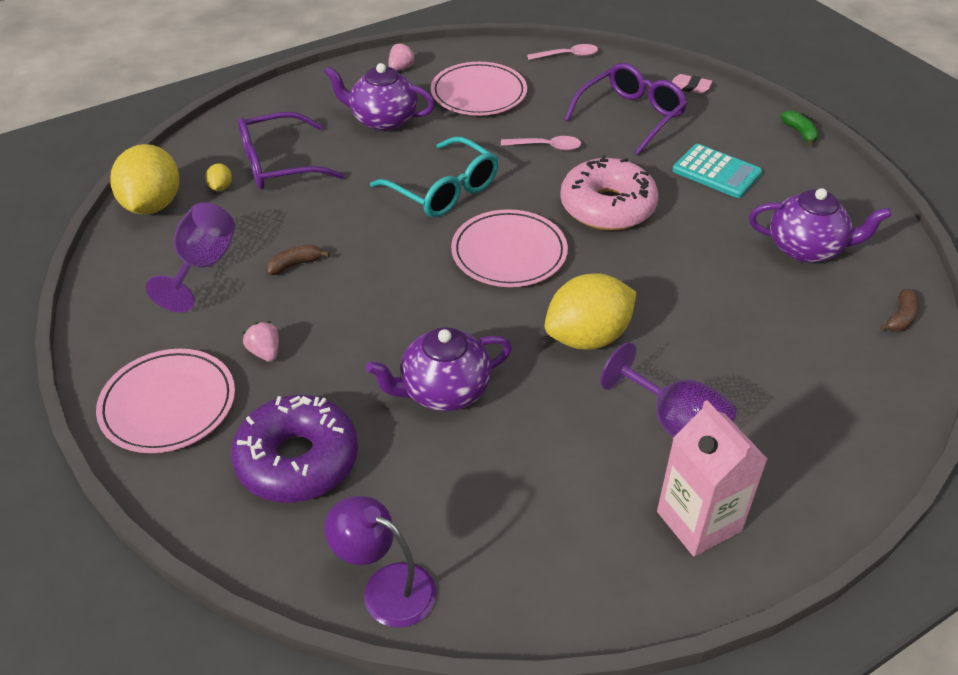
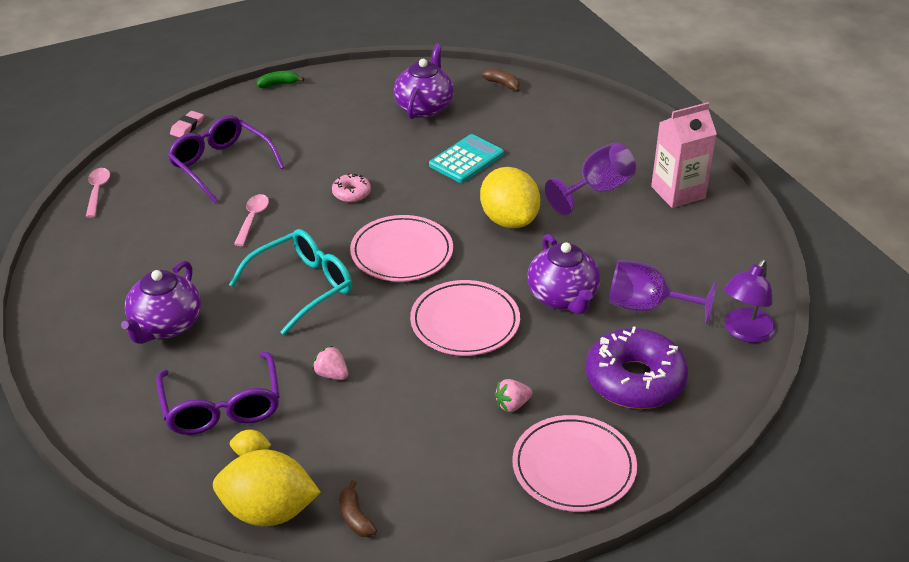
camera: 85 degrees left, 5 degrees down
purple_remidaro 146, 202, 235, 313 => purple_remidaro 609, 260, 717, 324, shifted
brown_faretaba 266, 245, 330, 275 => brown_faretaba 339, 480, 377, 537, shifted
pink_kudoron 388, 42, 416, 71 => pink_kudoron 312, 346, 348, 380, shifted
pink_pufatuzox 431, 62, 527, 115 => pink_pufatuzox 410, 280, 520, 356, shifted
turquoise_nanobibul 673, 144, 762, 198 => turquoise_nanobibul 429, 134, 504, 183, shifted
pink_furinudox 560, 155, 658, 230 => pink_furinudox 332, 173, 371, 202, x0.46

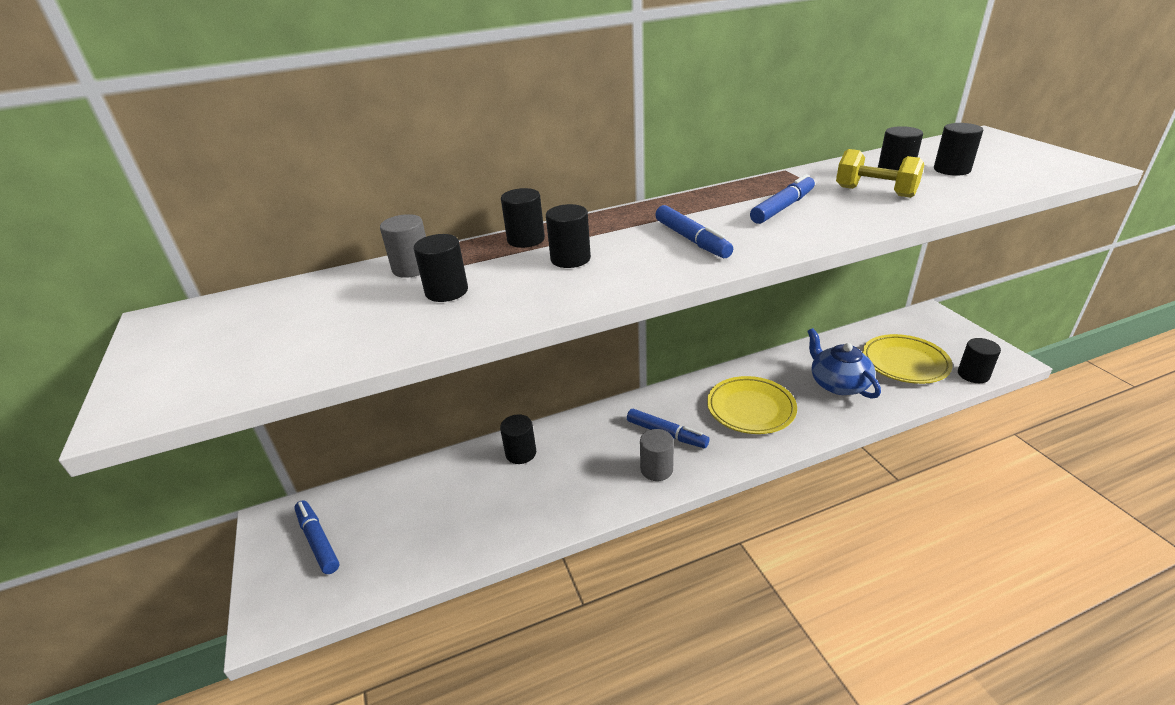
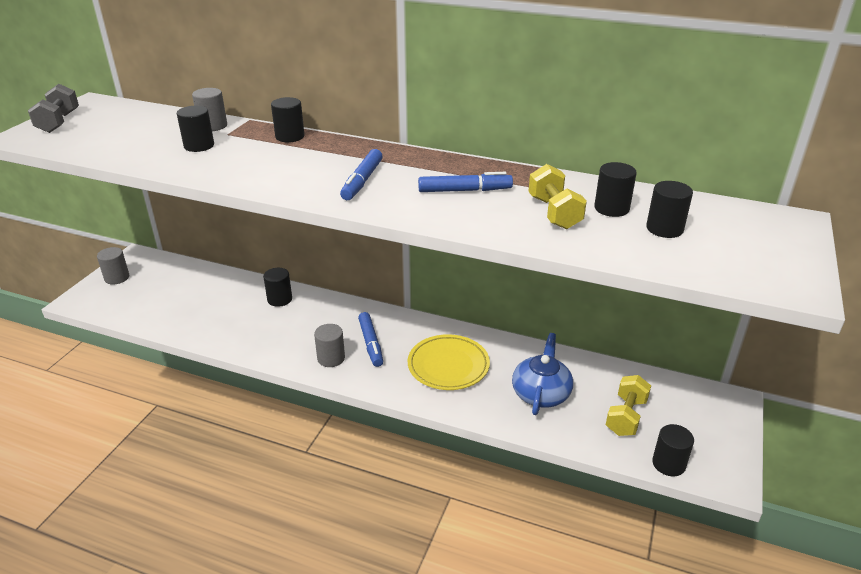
camera: 40 degrees right, 0 degrees up
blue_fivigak 294, 500, 339, 574 => nothing
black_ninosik 546, 204, 591, 268 => nothing
nothing => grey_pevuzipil 28, 84, 79, 133
nothing => grey_ninosik 97, 247, 129, 284
yellow_pufatuzox 863, 334, 953, 384 => yellow_pevuzipil 606, 375, 651, 436

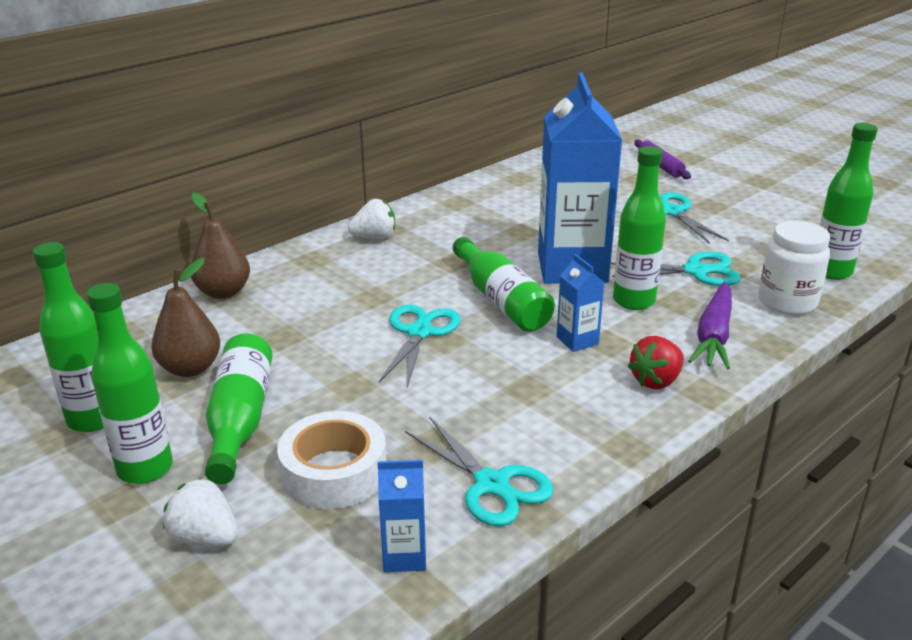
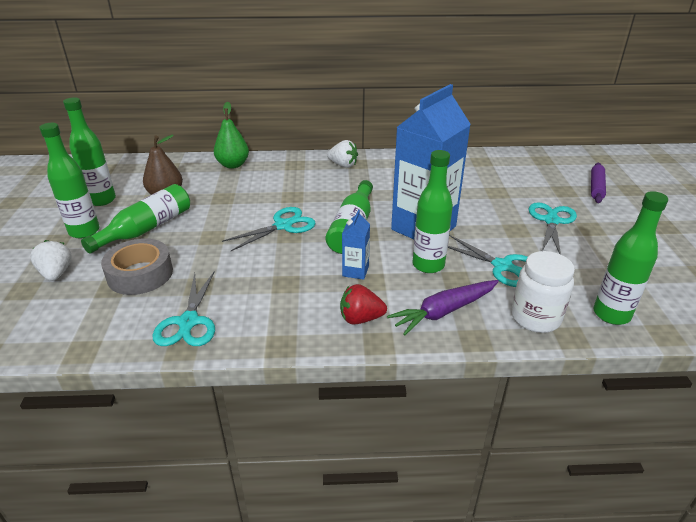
camera: 40 degrees right, 5 degrees up
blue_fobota 378, 460, 426, 572 => nothing
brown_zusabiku 191, 193, 250, 299 => green_zusabiku 214, 102, 249, 169
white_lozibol 277, 411, 387, 509 => grey_lozibol 101, 239, 173, 295

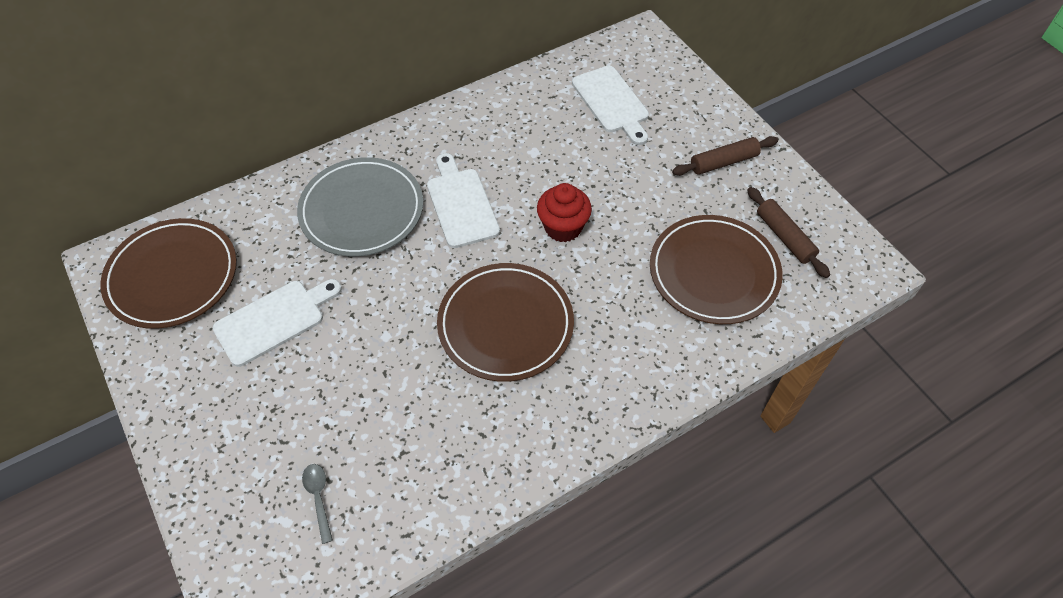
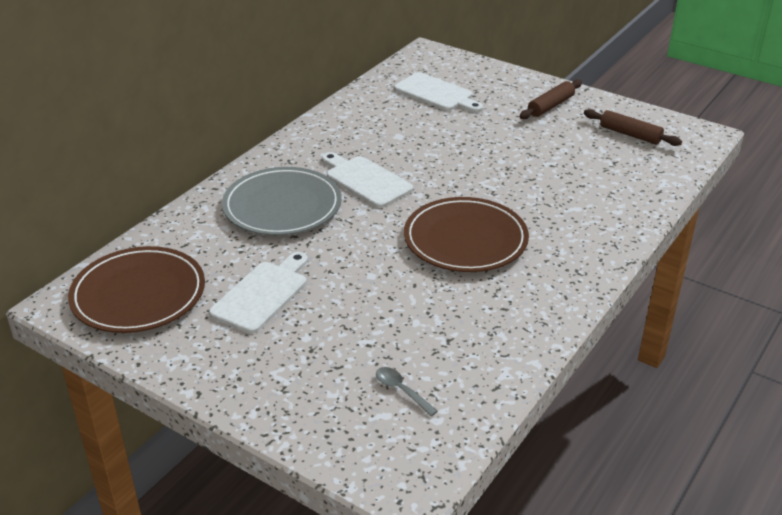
camera: 25 degrees left, 20 degrees down
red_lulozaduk 537, 183, 592, 242 => nothing
brown_pufatuzox 650, 215, 783, 324 => nothing

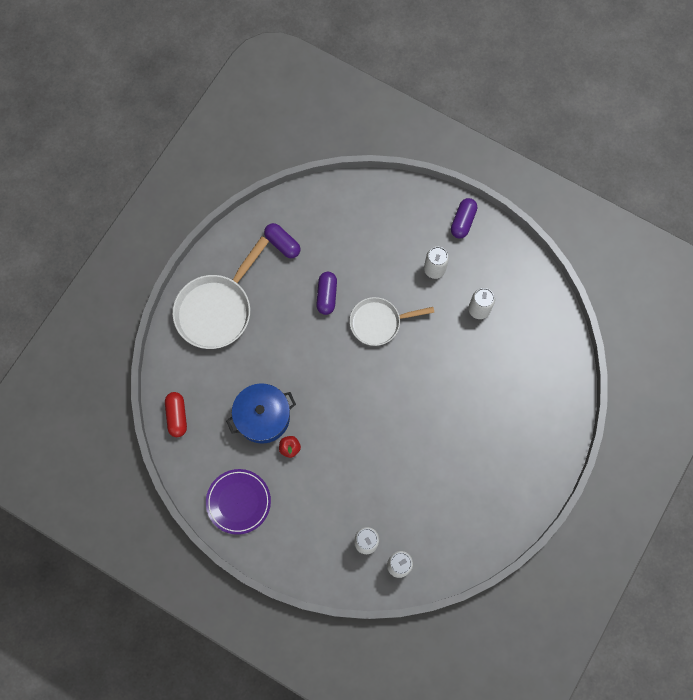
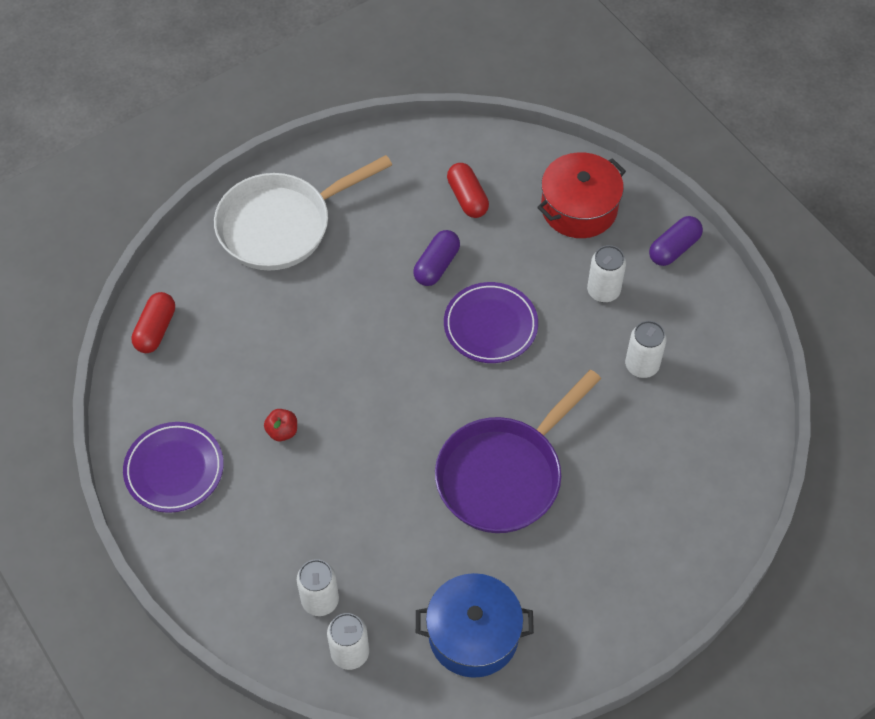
camera: 25 degrees right, 15 degrees down
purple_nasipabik 264, 223, 300, 258 => nothing
nothing => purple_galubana 435, 370, 601, 533
nothing => red_nasipabik 447, 163, 489, 218
nothing => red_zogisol 537, 152, 626, 238
blue_zogisol 226, 383, 296, 444 => blue_zogisol 416, 573, 534, 678, shifted
white_galubana 350, 297, 435, 346 => purple_pufatuzox 444, 282, 538, 363

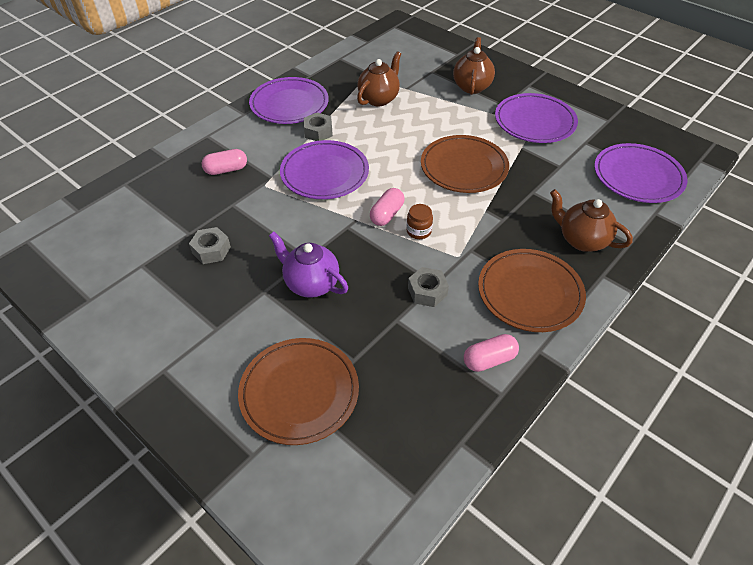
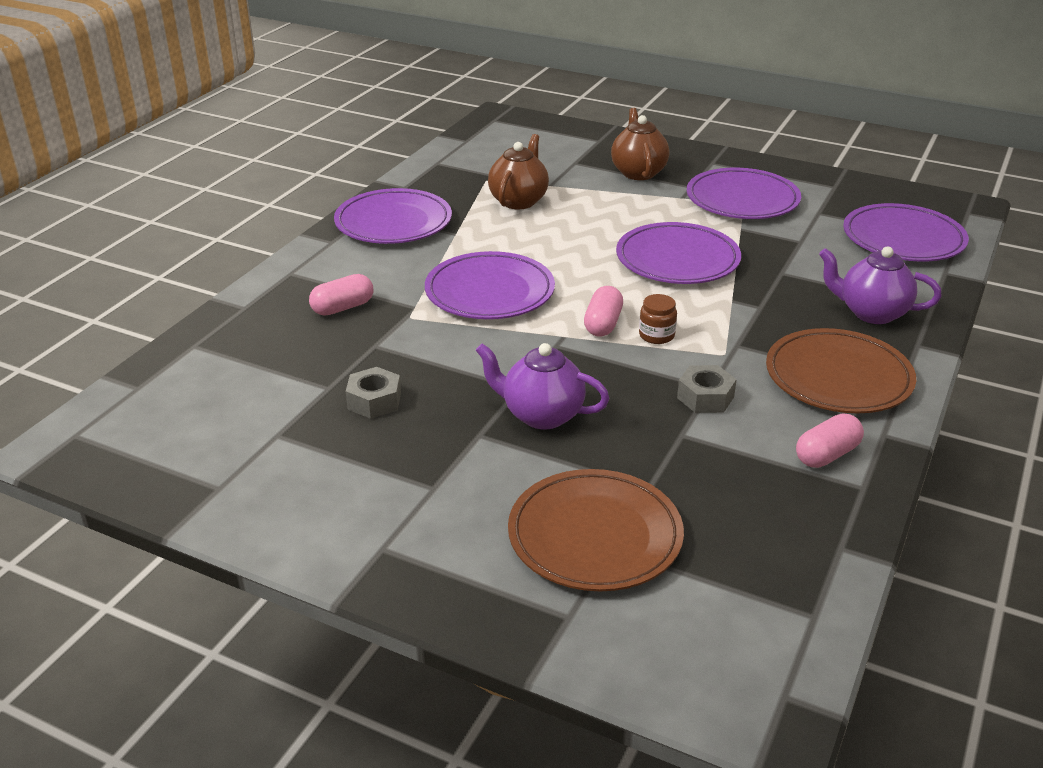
camera: 15 degrees left, 15 degrees down
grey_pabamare 304, 112, 333, 141 => nothing
brown_pufatuzox 421, 135, 509, 193 => purple_pufatuzox 616, 222, 741, 284
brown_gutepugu 550, 189, 633, 252 => purple_gutepugu 819, 246, 942, 324

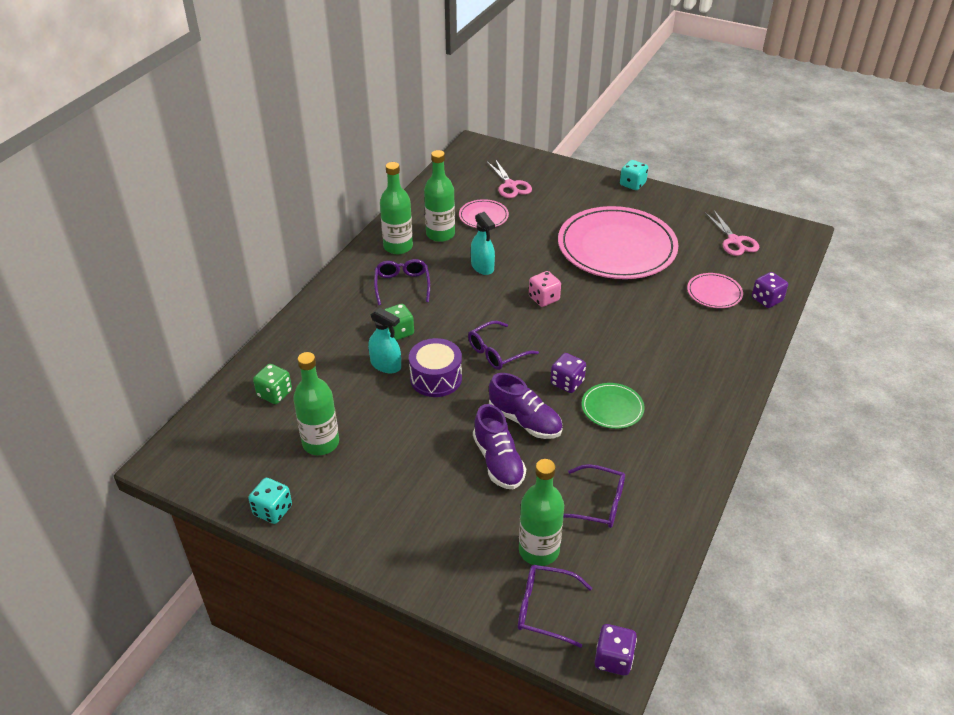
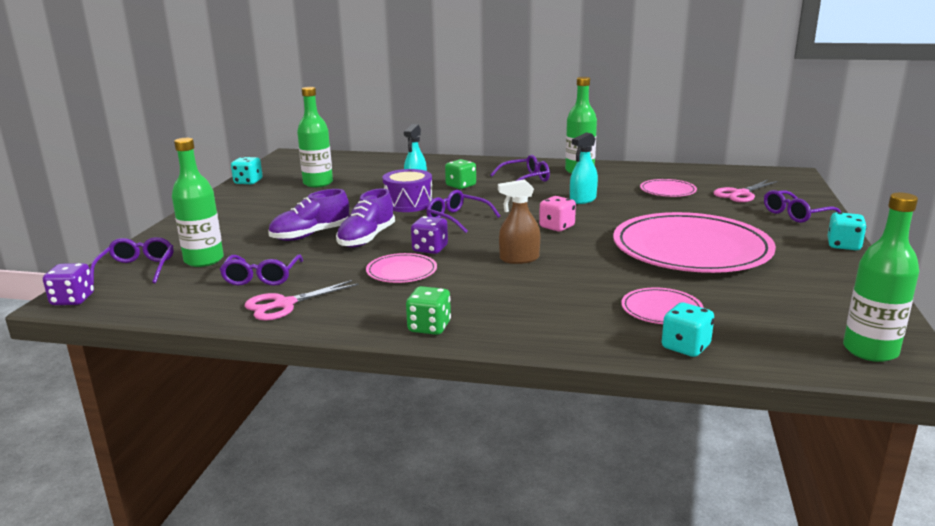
camera: 75 degrees right, 20 degrees down
nothing => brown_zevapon 498, 179, 540, 264
nothing => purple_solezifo 764, 190, 841, 223
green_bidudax 253, 364, 292, 404 => green_bidudax 406, 286, 451, 335, shifted
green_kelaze 424, 150, 455, 242 => green_kelaze 843, 193, 919, 362, shifted
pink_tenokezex 705, 210, 760, 256 => pink_tenokezex 245, 280, 358, 321, shifted
green_pufatuzox 582, 383, 645, 429 => pink_pufatuzox 366, 253, 437, 283
purple_bidudax 752, 272, 788, 308 => turquoise_bidudax 662, 303, 714, 357

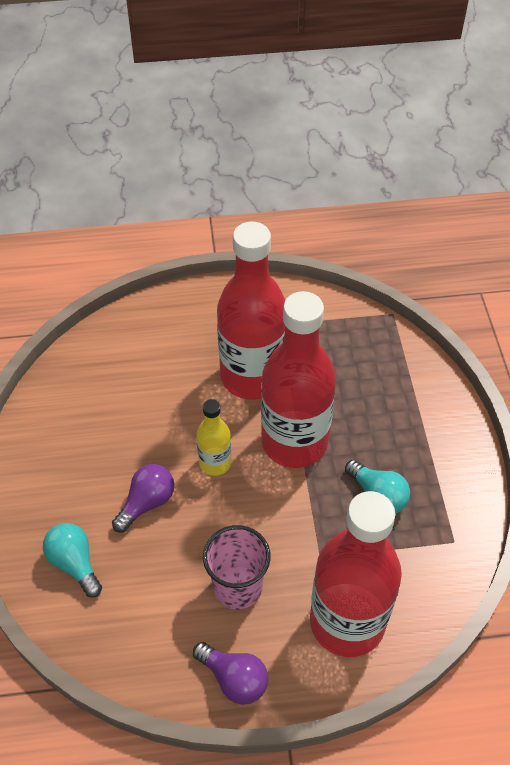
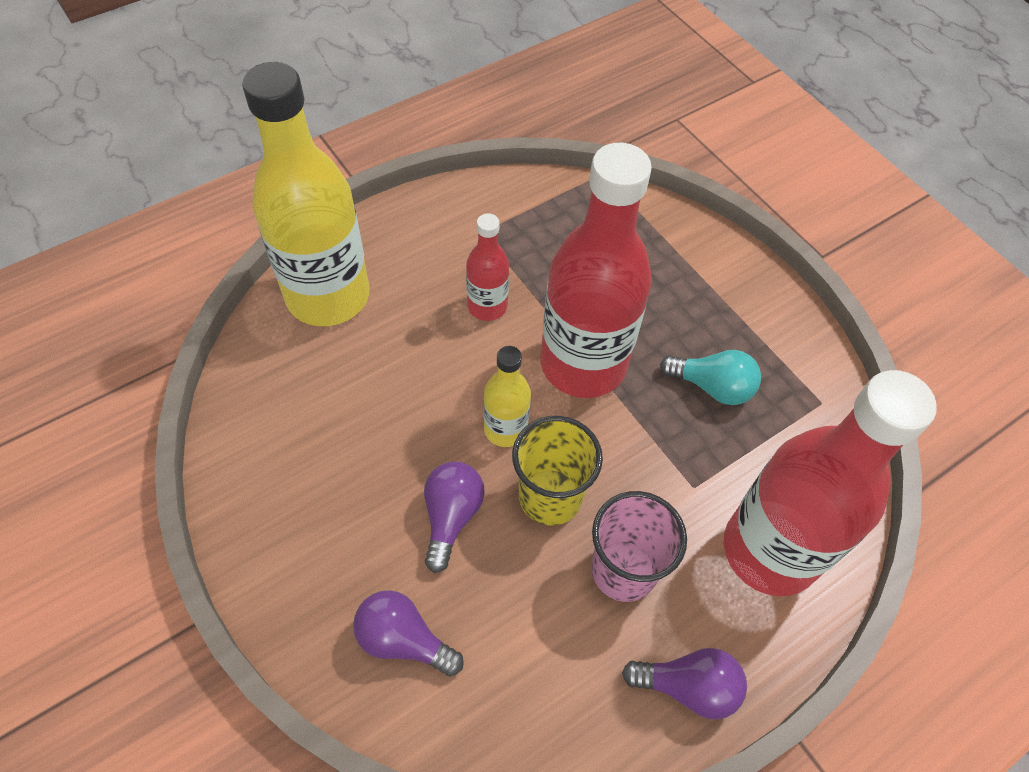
camera: 30 degrees left, 5 degrees up
nothing => yellow_kelaze 242, 62, 370, 326
nothing => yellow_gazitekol 512, 416, 603, 525
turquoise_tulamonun 43, 523, 102, 598 => purple_tulamonun 353, 590, 464, 677
red_kelaze 217, 222, 285, 400 => red_kelaze 466, 213, 509, 321, x0.48

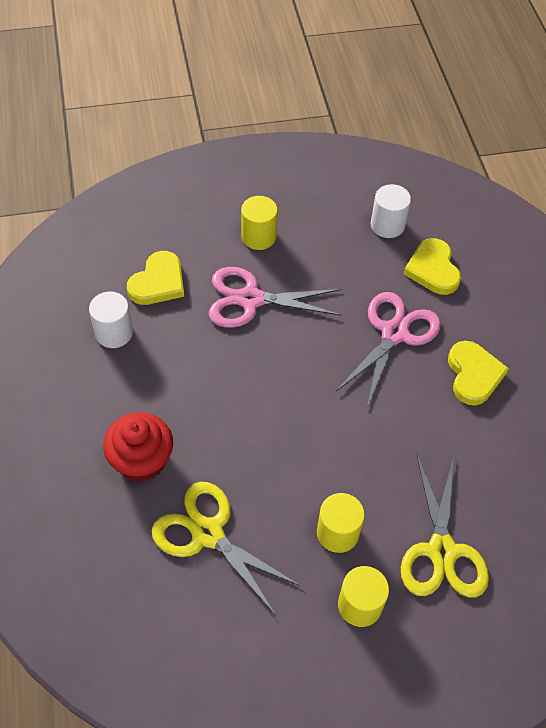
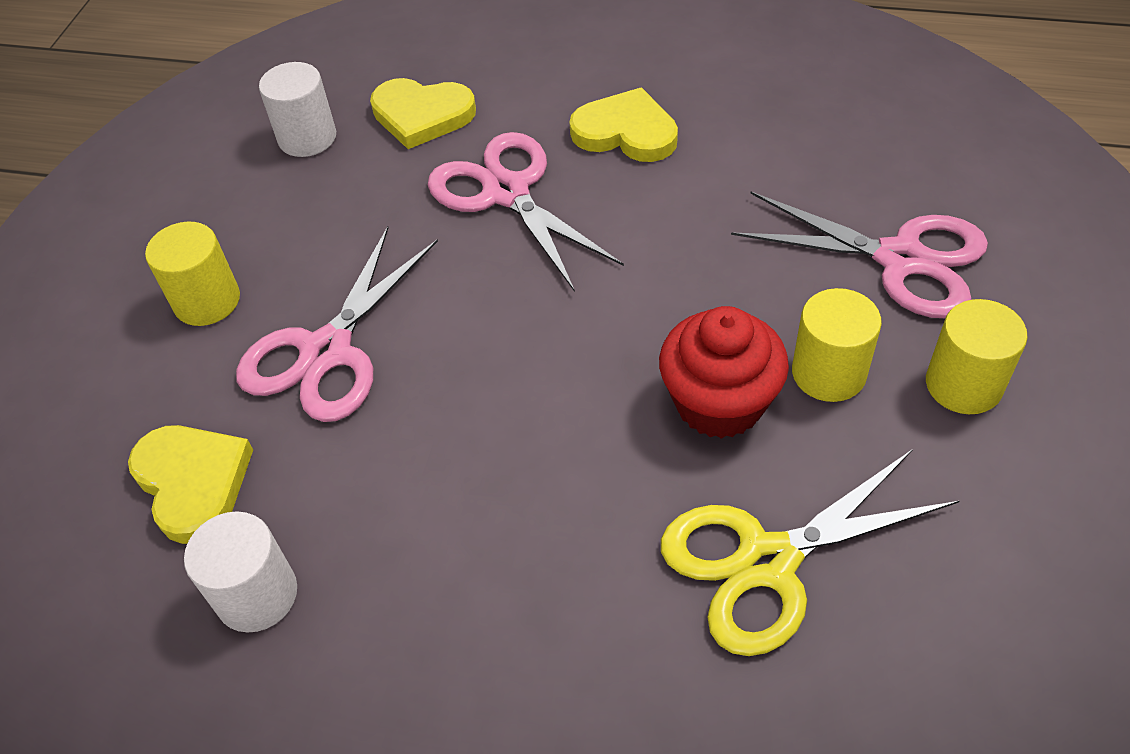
camera: 60 degrees left, 5 degrees down
red_lulozaduk 103, 412, 173, 482 => red_lulozaduk 659, 306, 789, 439, shifted
yellow_tenokezex 401, 455, 489, 597 => pink_tenokezex 731, 192, 988, 318

